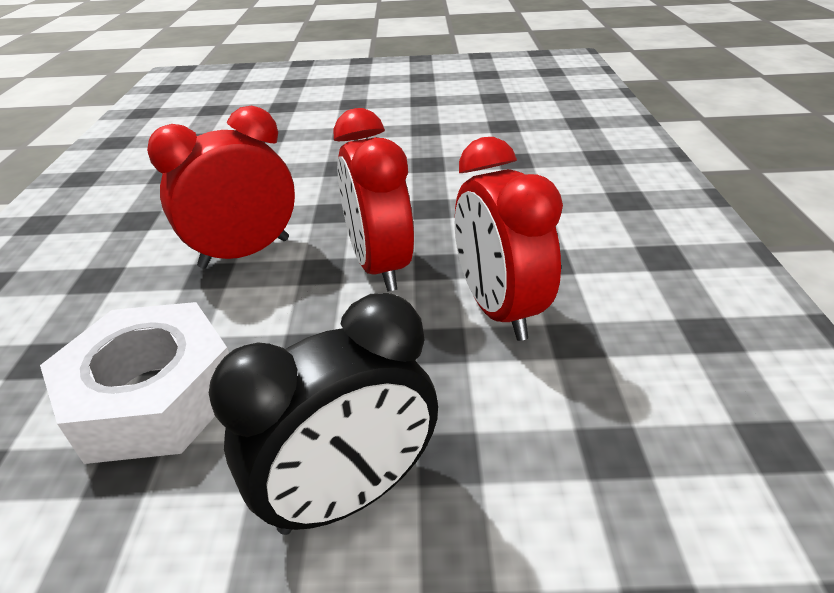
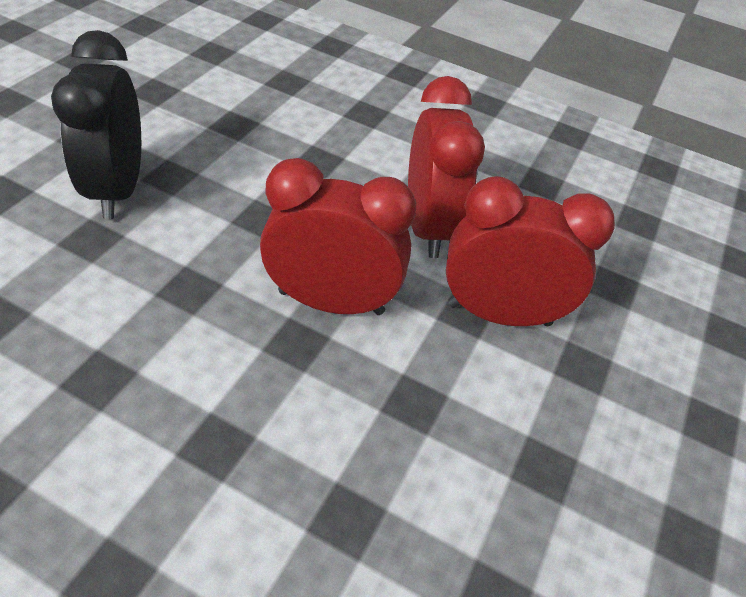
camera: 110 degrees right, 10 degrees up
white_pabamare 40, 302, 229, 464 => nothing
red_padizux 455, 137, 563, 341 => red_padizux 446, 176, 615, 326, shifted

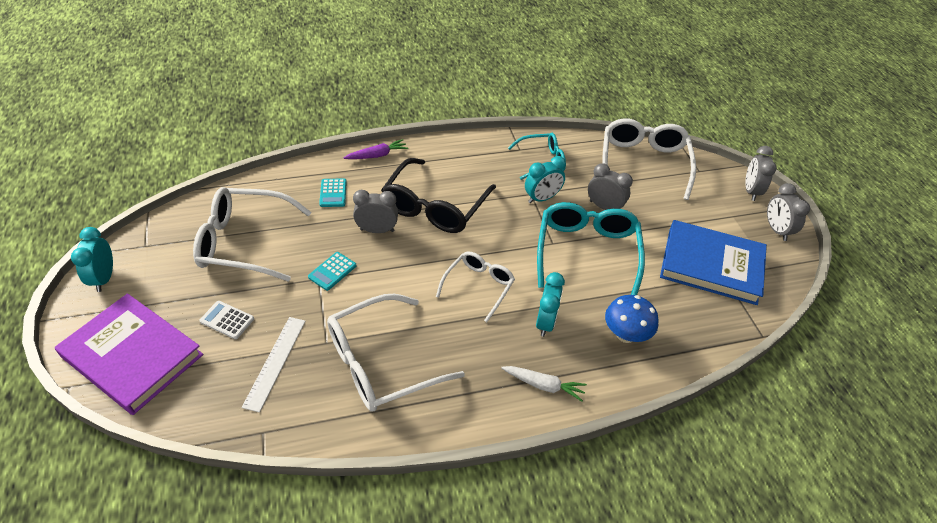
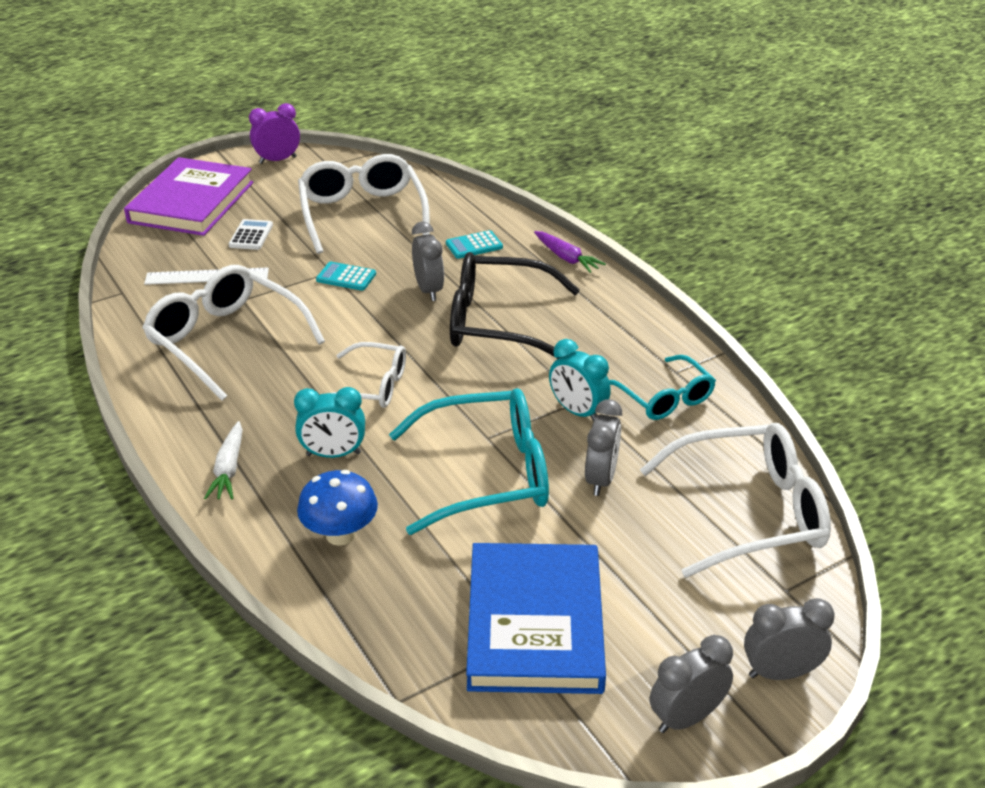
camera: 75 degrees right, 10 degrees down
turquoise_padizux 71, 227, 113, 292 => purple_padizux 249, 103, 300, 164

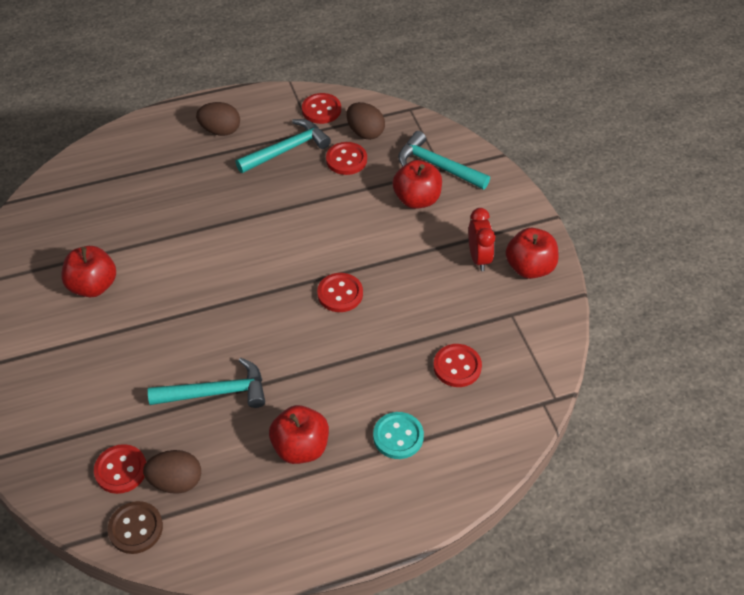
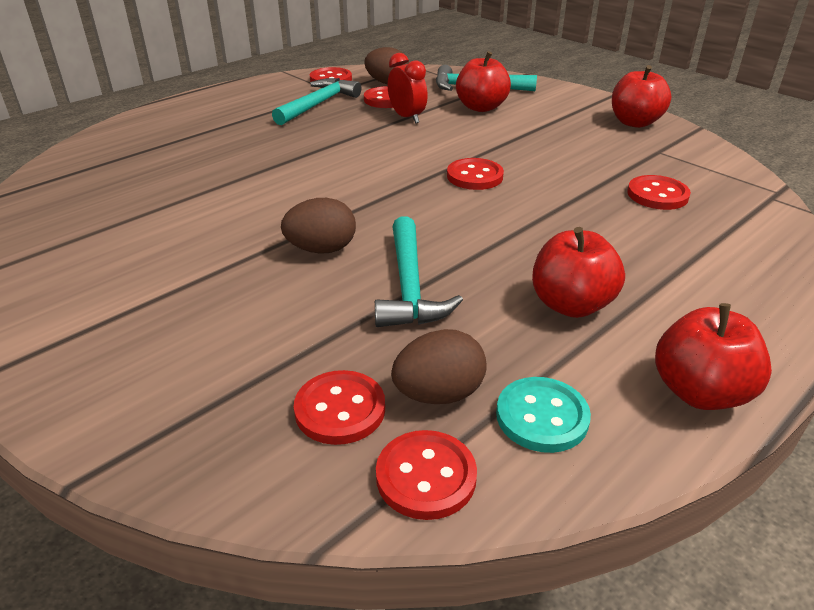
camera: 25 degrees left, 15 degrees down
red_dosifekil 61, 246, 116, 297 => red_dosifekil 655, 303, 772, 410, shifted
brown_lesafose 196, 102, 240, 136 => brown_lesafose 281, 198, 356, 254, shifted
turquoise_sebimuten 373, 412, 424, 459 => turquoise_sebimuten 496, 377, 591, 453, shifted
red_padizux 468, 208, 495, 271 => red_padizux 388, 53, 428, 124, shifted
brown_sebimuten 108, 501, 163, 554 => red_sebimuten 376, 430, 477, 520
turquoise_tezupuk 148, 358, 265, 408 => turquoise_tezupuk 375, 216, 463, 327, 120 degrees clockwise

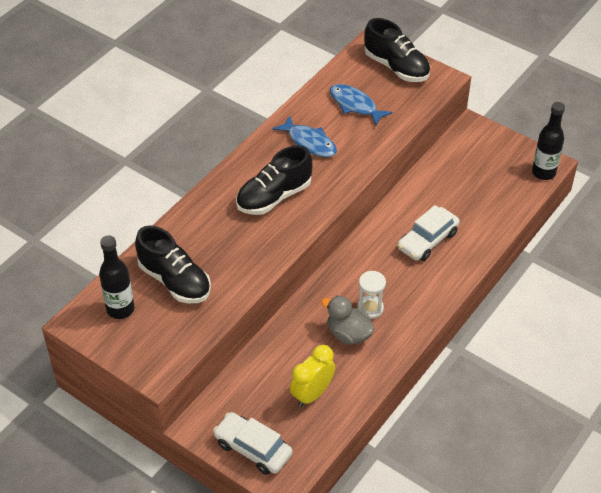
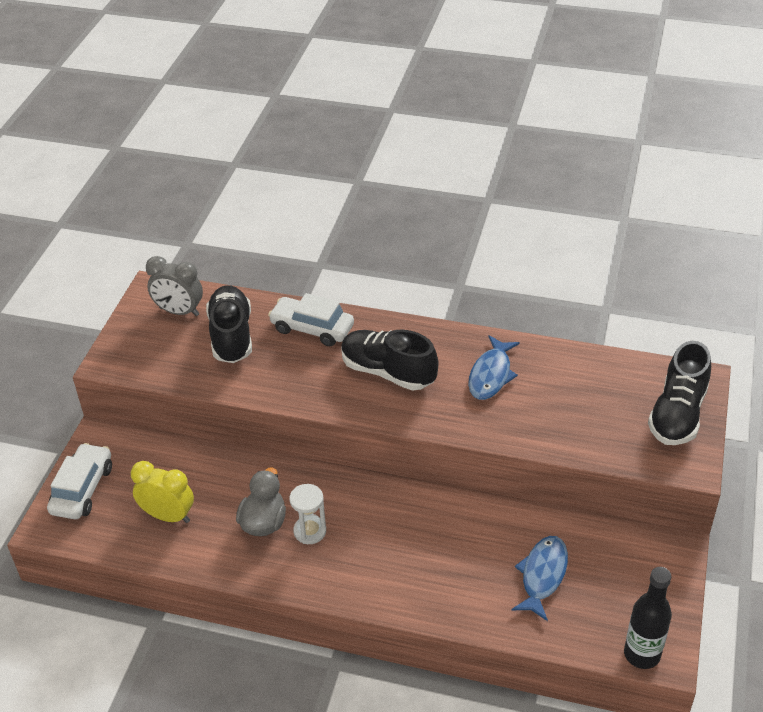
camera: 70 degrees right, 5 degrees down
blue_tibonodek 330, 84, 393, 126 => blue_tibonodek 512, 536, 568, 621, shifted
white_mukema 398, 205, 460, 261 => white_mukema 268, 293, 354, 346, shifted
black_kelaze 99, 235, 134, 319 => grey_padizux 146, 256, 203, 316
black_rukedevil 135, 226, 211, 303 => black_rukedevil 206, 285, 252, 363, 150 degrees clockwise

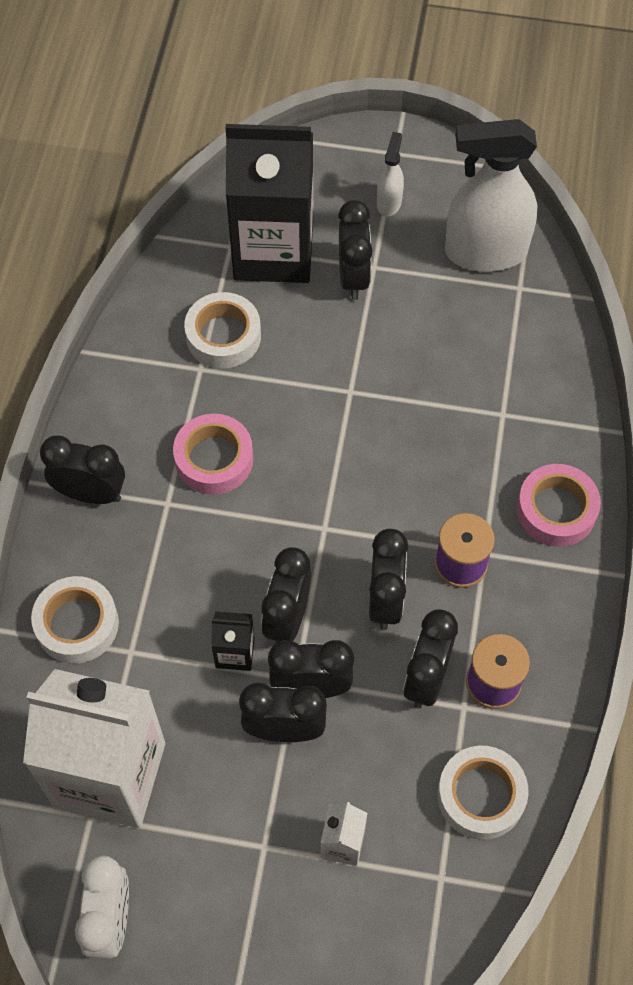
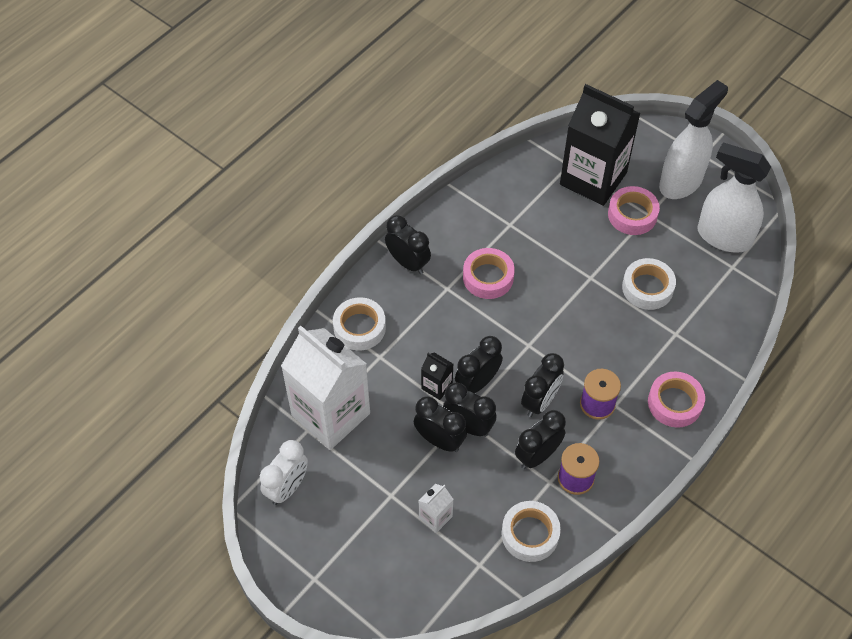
camera: 30 degrees right, 5 degrees down
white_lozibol 184, 292, 261, 368 => white_lozibol 622, 258, 676, 310, shifted
black_padizux 338, 200, 373, 300 => pink_lozibol 608, 186, 660, 235
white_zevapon 377, 132, 404, 217 => white_zevapon 659, 80, 728, 199, x2.16

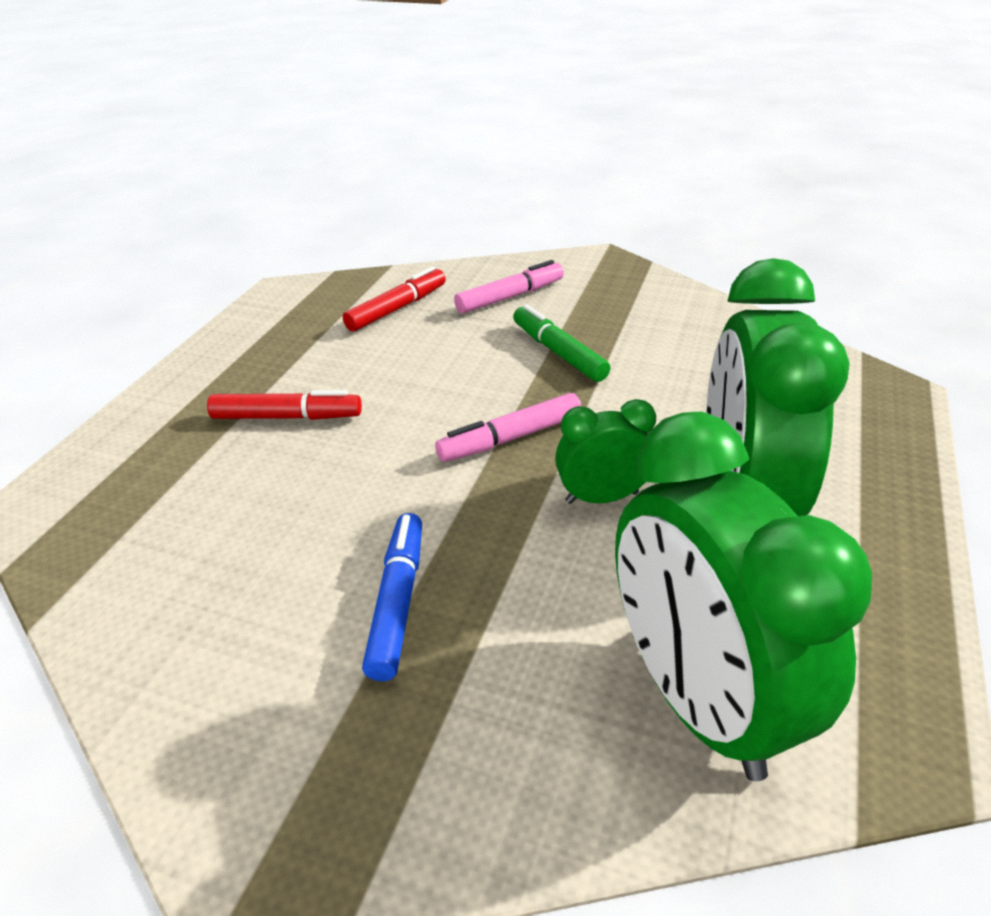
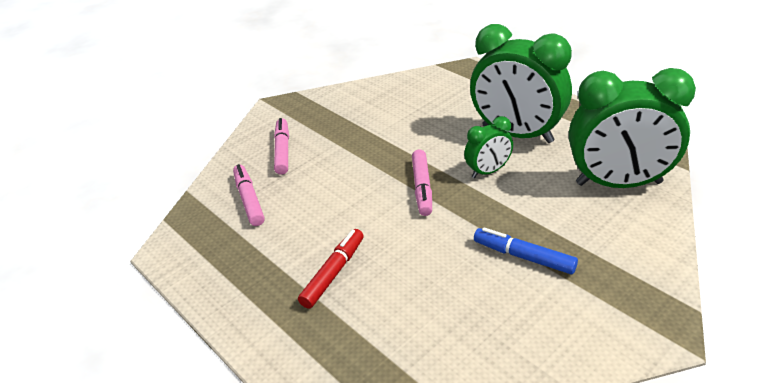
camera: 60 degrees left, 0 degrees up
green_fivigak 513, 304, 611, 382 => nothing
red_fivigak 343, 266, 446, 332 => pink_fivigak 233, 164, 265, 226
green_padizux 555, 399, 656, 504 => green_padizux 464, 116, 513, 178, 135 degrees counterclockwise

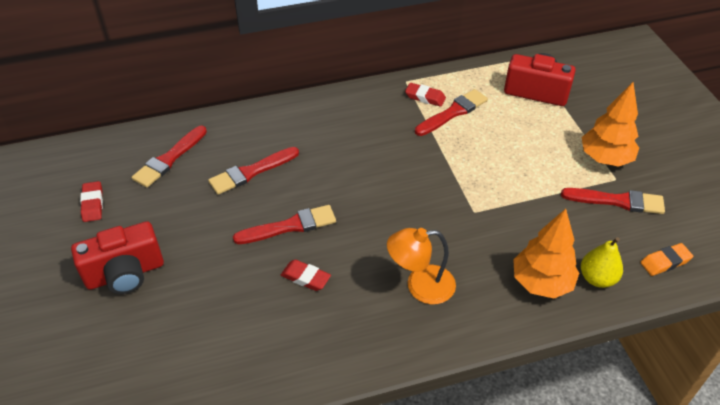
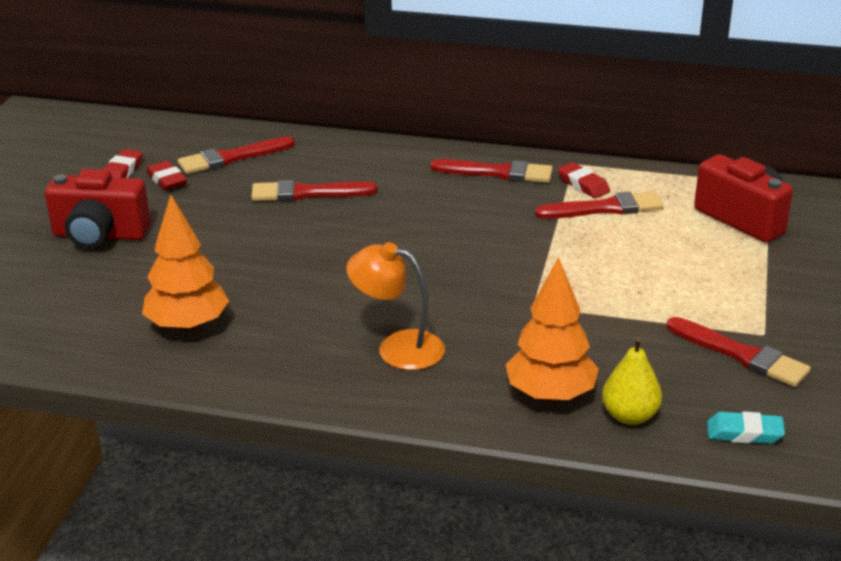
camera: 30 degrees right, 15 degrees down
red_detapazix 233, 205, 336, 244 => red_detapazix 430, 159, 553, 183, shifted
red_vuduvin 281, 260, 331, 291 => red_vuduvin 146, 161, 187, 190, shifted
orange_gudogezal 582, 82, 639, 167 => orange_gudogezal 142, 195, 229, 332, shifted
orange_vuduvin 641, 243, 693, 276 => turquoise_vuduvin 707, 411, 785, 444

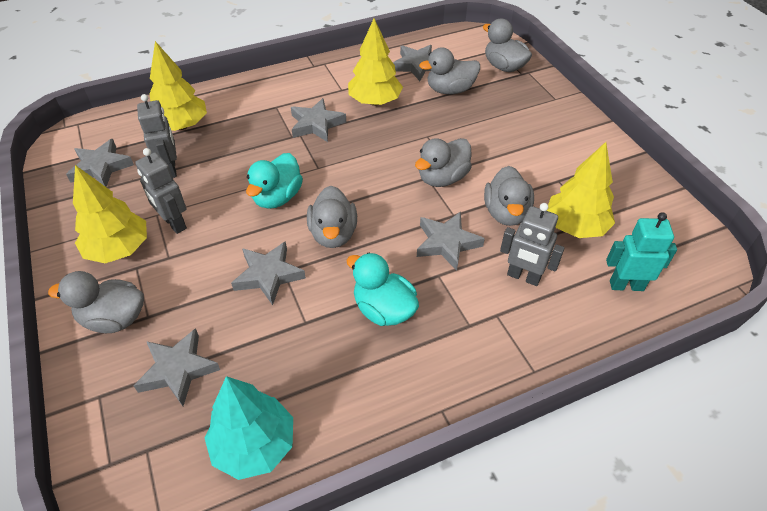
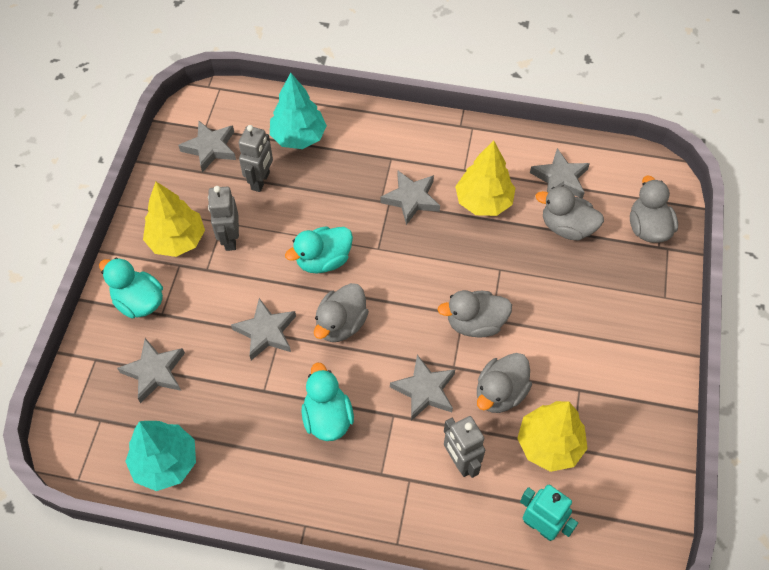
camera: 35 degrees right, 10 degrees up
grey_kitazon 48, 271, 144, 333 => turquoise_kitazon 99, 258, 163, 318
yellow_gudogezal 150, 41, 207, 131 => turquoise_gudogezal 270, 72, 327, 149

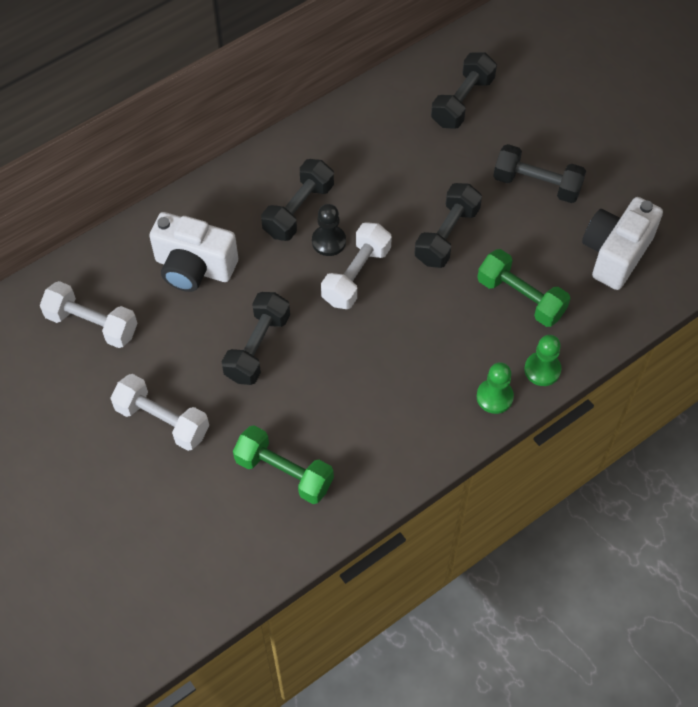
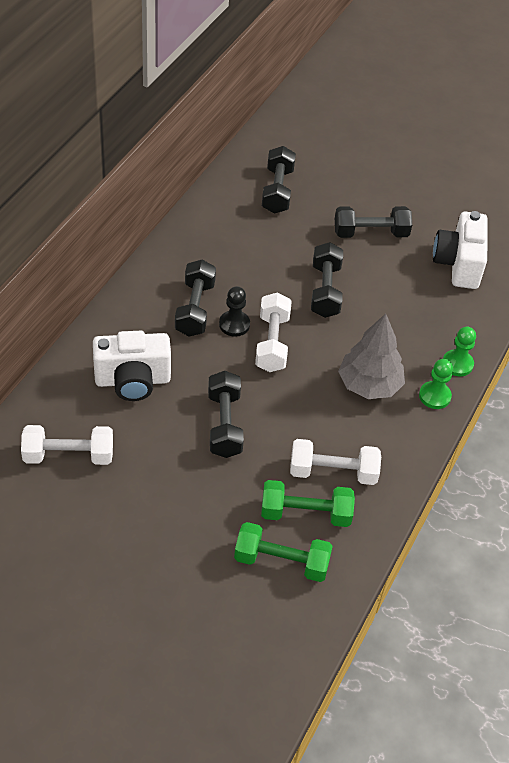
camera: 30 degrees left, 10 degrees down
nothing => grey_gudogezal 338, 314, 405, 399
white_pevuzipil 110, 374, 209, 451 => white_pevuzipil 290, 439, 381, 485, shifted
green_pevuzipil 477, 249, 570, 327 => green_pevuzipil 234, 522, 333, 582, shifted

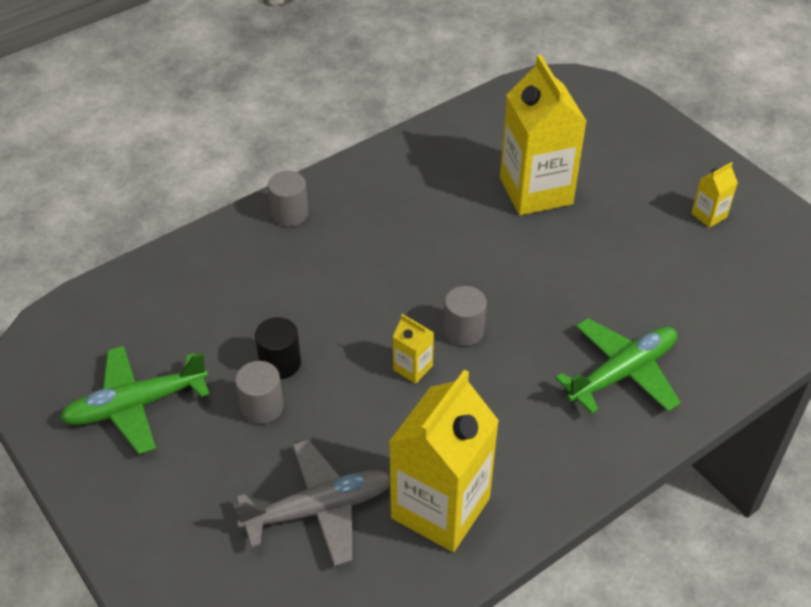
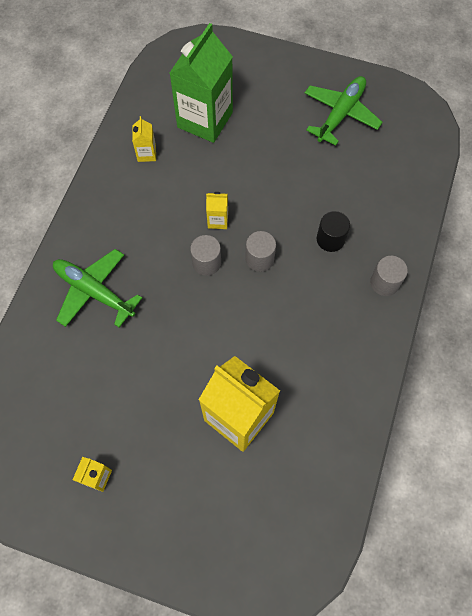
camera: 145 degrees right, 20 degrees up
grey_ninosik 235, 361, 284, 424 => grey_ninosik 245, 231, 276, 272, shifted
black_ninosik 255, 317, 301, 379 => black_ninosik 317, 211, 350, 252, shifted
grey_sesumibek 234, 440, 390, 566 => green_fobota 170, 23, 233, 143
green_sesumibek 555, 318, 681, 414 => green_sesumibek 53, 249, 142, 327, 105 degrees clockwise
yellow_fobota 389, 369, 499, 552 => yellow_fobota 132, 116, 156, 162, x0.43

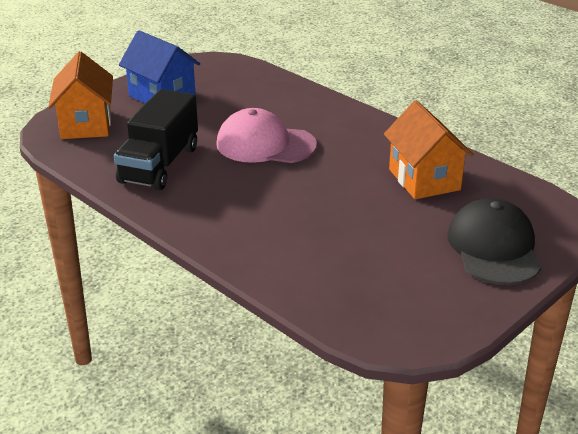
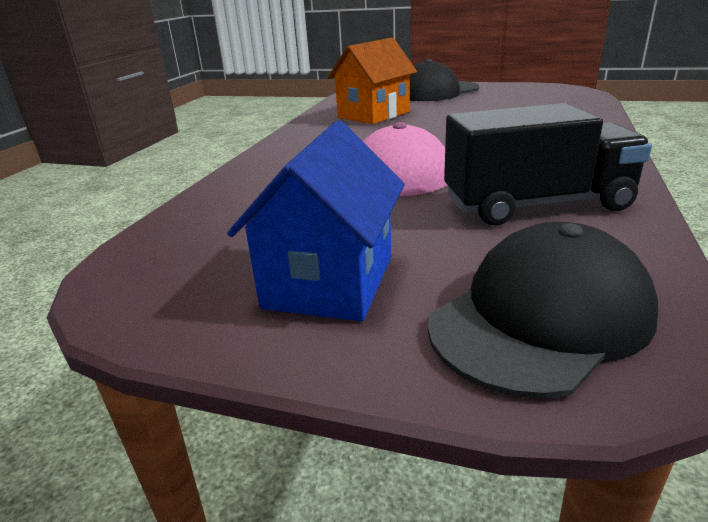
camera: 115 degrees left, 5 degrees down
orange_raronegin 48, 52, 113, 139 => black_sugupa 428, 222, 658, 399

